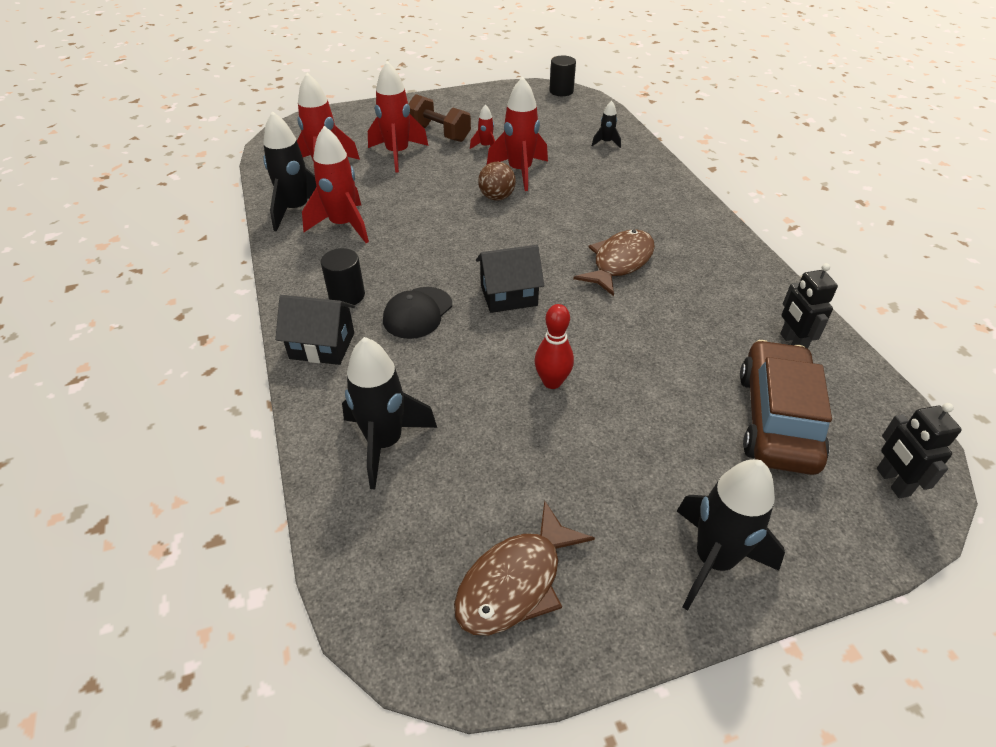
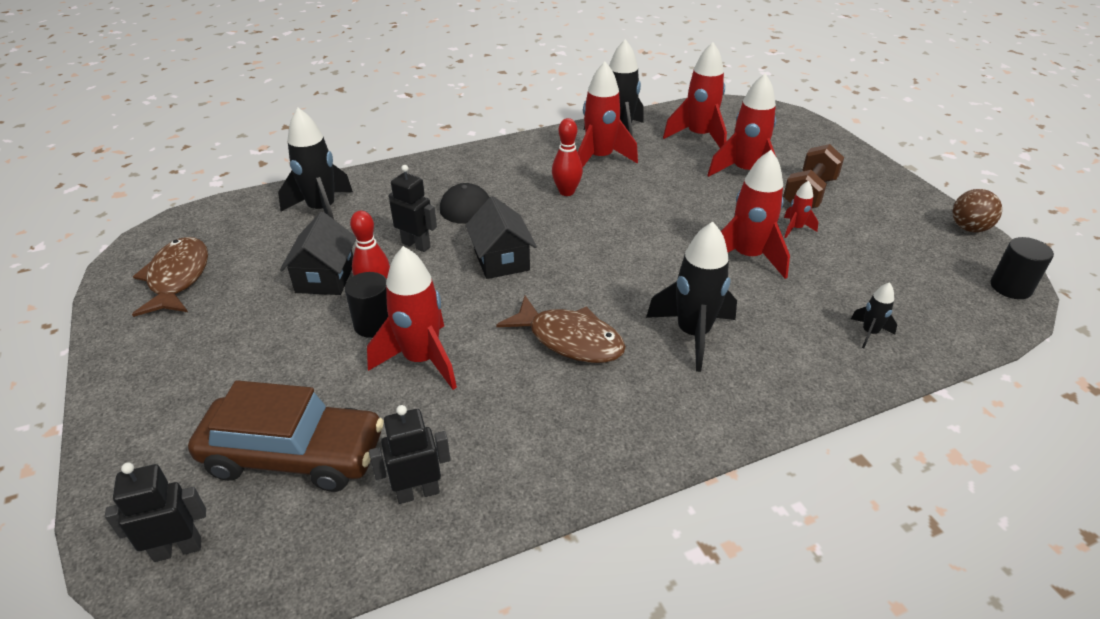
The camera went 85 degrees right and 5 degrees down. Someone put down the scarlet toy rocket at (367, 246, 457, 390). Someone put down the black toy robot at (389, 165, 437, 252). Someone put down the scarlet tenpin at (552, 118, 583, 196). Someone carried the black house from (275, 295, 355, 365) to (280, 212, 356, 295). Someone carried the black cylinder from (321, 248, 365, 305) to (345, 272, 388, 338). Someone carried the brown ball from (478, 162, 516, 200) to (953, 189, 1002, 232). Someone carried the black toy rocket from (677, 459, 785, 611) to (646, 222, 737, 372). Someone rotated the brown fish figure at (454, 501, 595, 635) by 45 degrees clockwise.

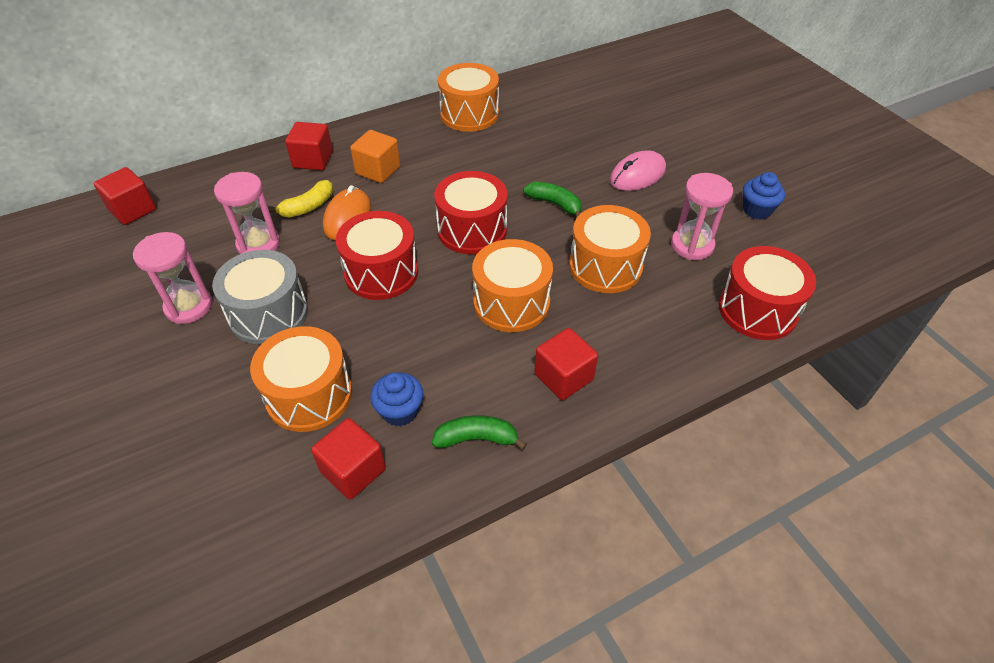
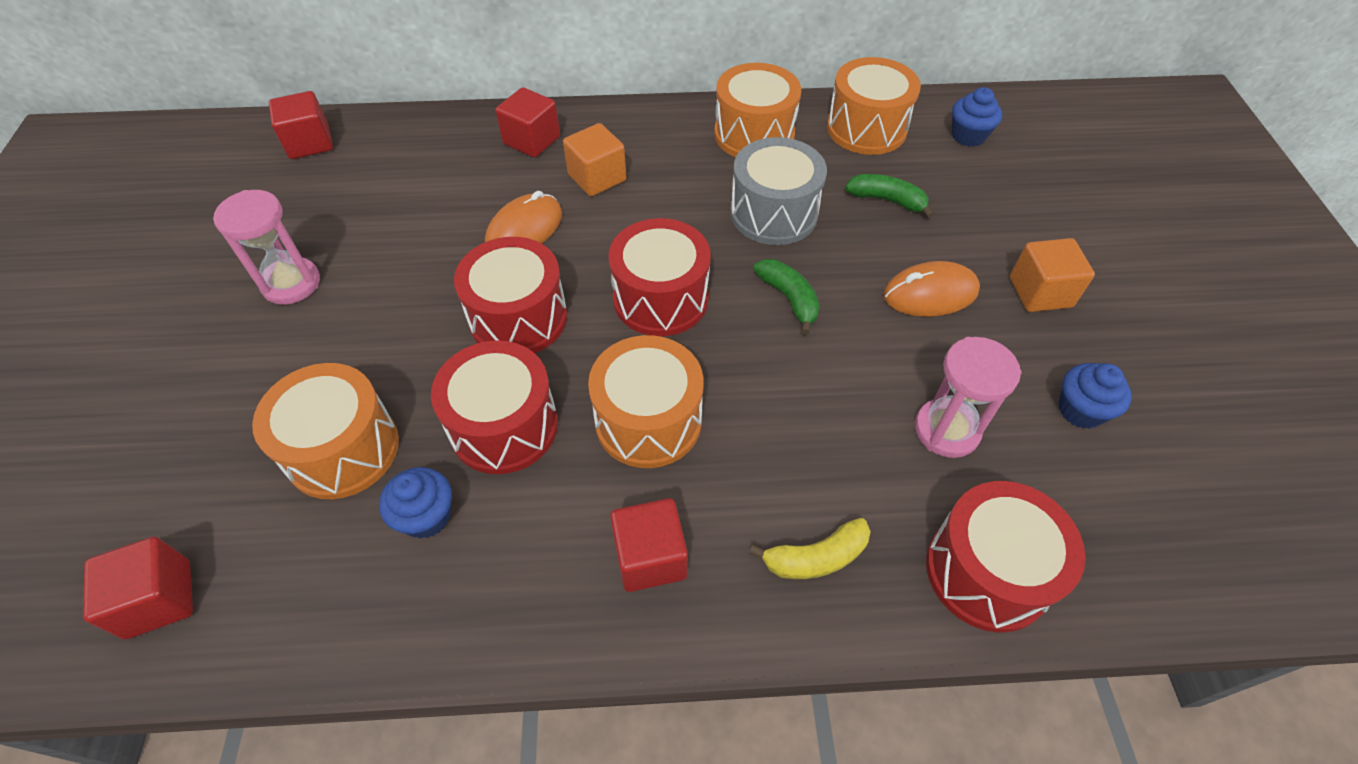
The camera went 25 degrees right and 5 degrees up. Someone took away the pink sandglass at (214, 172, 280, 254). Someone put down the scarlet toy drum at (431, 340, 558, 474). Someone put down the blue muffin at (952, 87, 1002, 147). Someone put down the orange solid cube at (1010, 238, 1095, 312). Someone carried the ash-grey toy drum from (212, 250, 308, 344) to (730, 137, 827, 245). Someone carried the bright yellow toy banana from (268, 180, 333, 217) to (749, 518, 871, 579). Someone carried the scarlet solid cube from (311, 418, 386, 500) to (83, 537, 193, 639). Someone carried the emerald toy banana from (432, 415, 527, 450) to (845, 174, 934, 218). Someone carried the orange toy drum from (569, 205, 651, 293) to (827, 57, 921, 155). Someone repainted the pink PC mouse at (610, 150, 666, 191), which became the orange PC mouse at (883, 261, 980, 317).

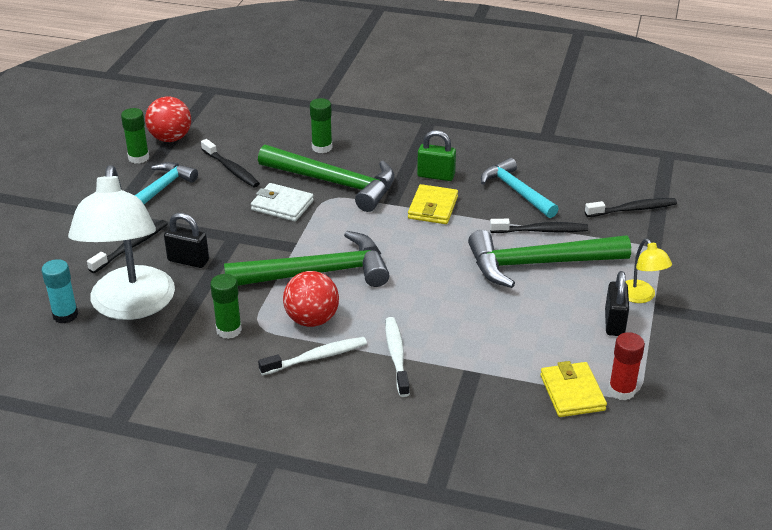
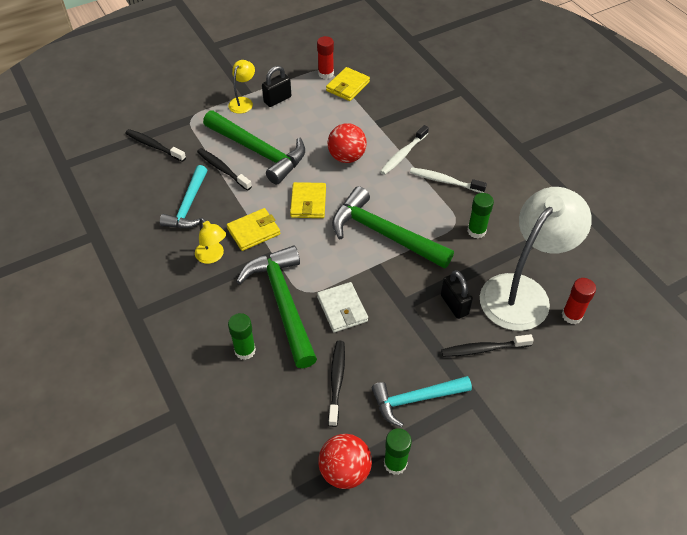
The camera went 135 degrees left and 15 degrees up. Someone put down the bright yellow billfold at (290, 182, 326, 218). Someone carried the scarlet ball from (283, 271, 339, 327) to (327, 123, 367, 163). Someone swapped the emerald lock at (417, 130, 456, 181) for the bright yellow desk lamp at (195, 218, 226, 264). Someone repainted the aqua stick of glue at (42, 259, 78, 323), which became the scarlet stick of glue at (562, 278, 596, 324).

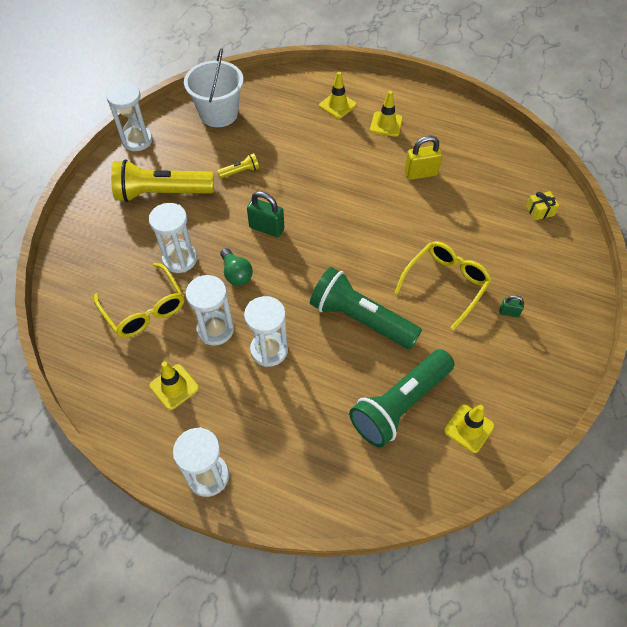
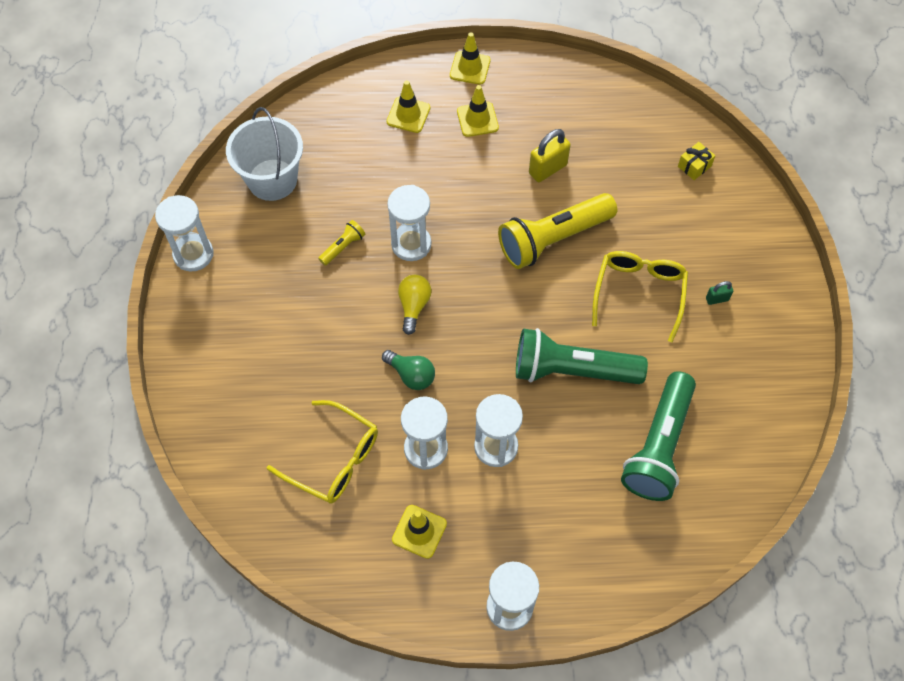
The camera went 25 degrees left and 5 degrees up. Someone carried the bright yellow pocket torch from (111, 159, 214, 202) to (498, 193, 617, 269). Someone carried the snow-white sandglass from (149, 203, 197, 273) to (387, 185, 431, 261). Someone carried the bright yellow traffic cone from (444, 404, 494, 453) to (450, 32, 491, 85). Someone swapped the emerald lock at (247, 191, 284, 237) for the bright yellow light bulb at (398, 275, 432, 335).

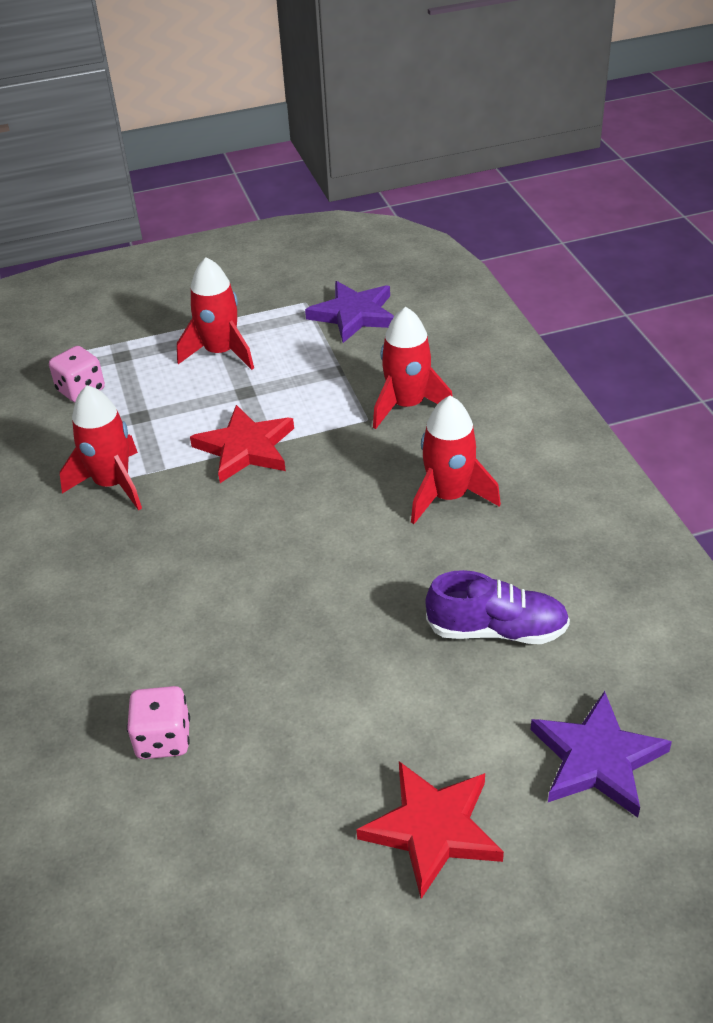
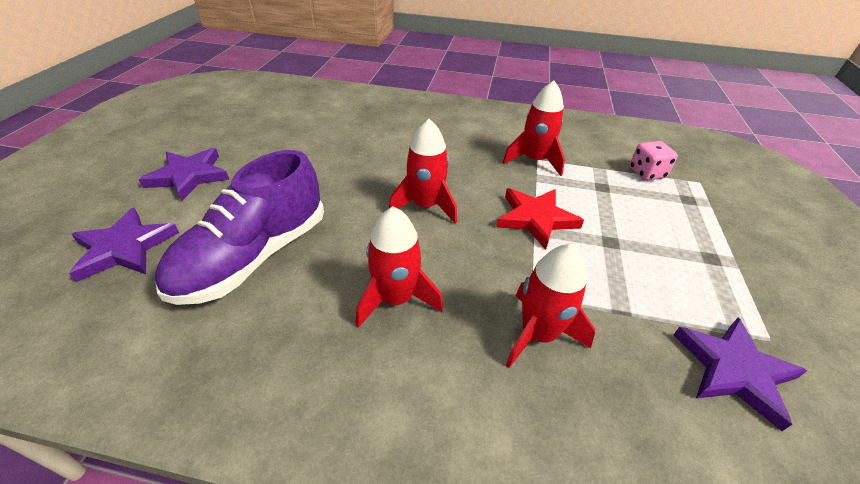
The camera went 115 degrees right and 0 degrees up. Someone took away the pink die at (127, 686, 190, 759). Someone carried the scarlet toy rocket from (177, 257, 254, 370) to (389, 119, 457, 224). Someone repainted the scarlet star at (356, 761, 504, 899), which became the royal purple star at (138, 148, 229, 201). Someone scaled the royal purple sneaker at (425, 570, 570, 644) by 1.65.

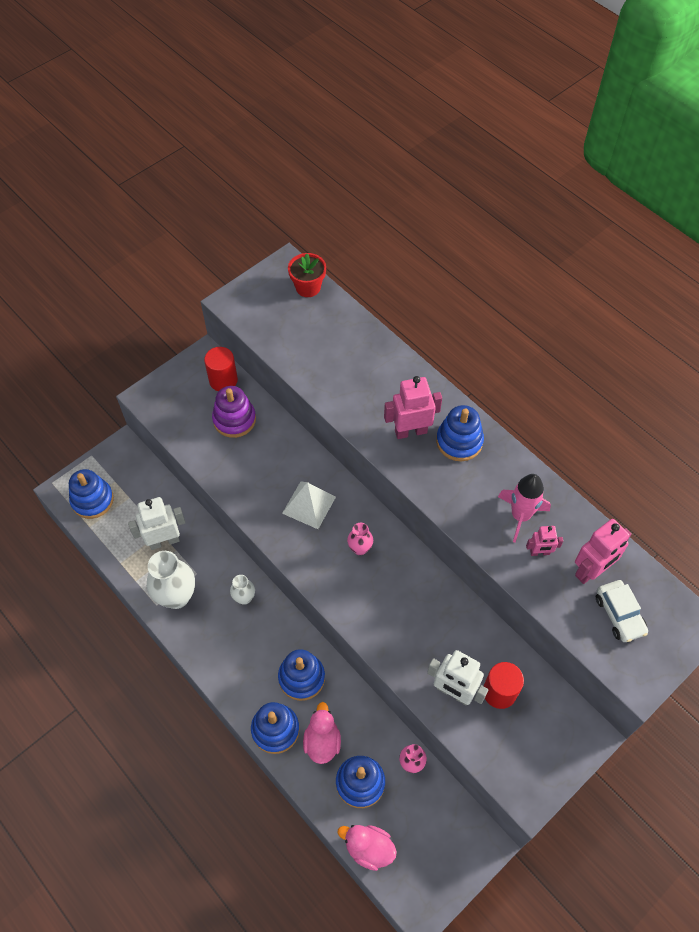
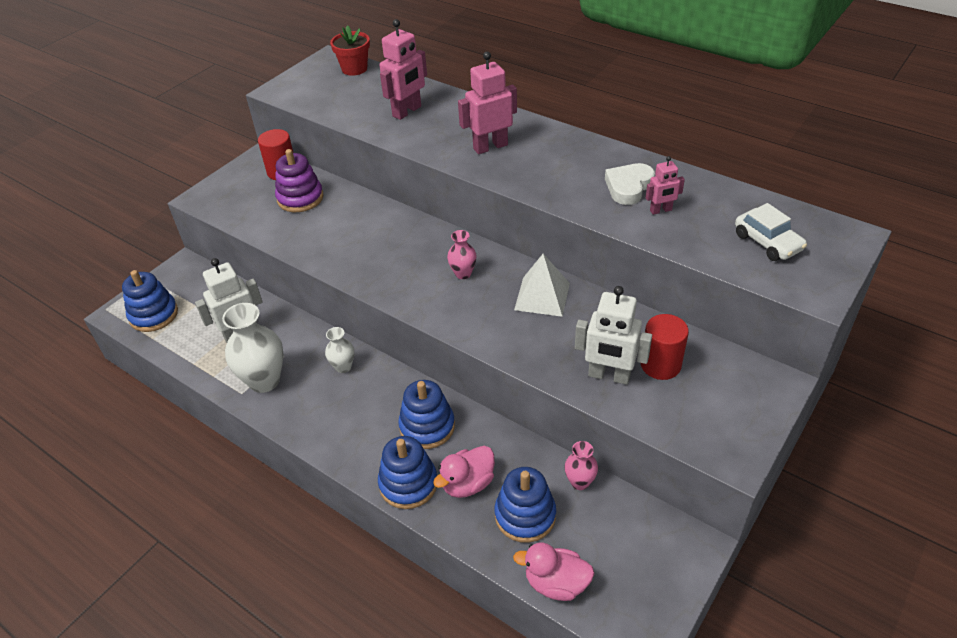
The camera went 10 degrees left and 15 degrees down. Someone took away the blue stacking toy at (436, 405, 484, 461). Someone carried the snow-white pyramid from (282, 481, 336, 529) to (514, 254, 570, 317). Someone carried the pink toy robot from (575, 519, 632, 584) to (380, 19, 427, 120). Someone swapped the pink toy rocket at (498, 474, 551, 543) for the snow-white heart at (605, 163, 655, 205). Someone rotated the pink rubber duck at (303, 702, 341, 764) by 120 degrees counterclockwise.

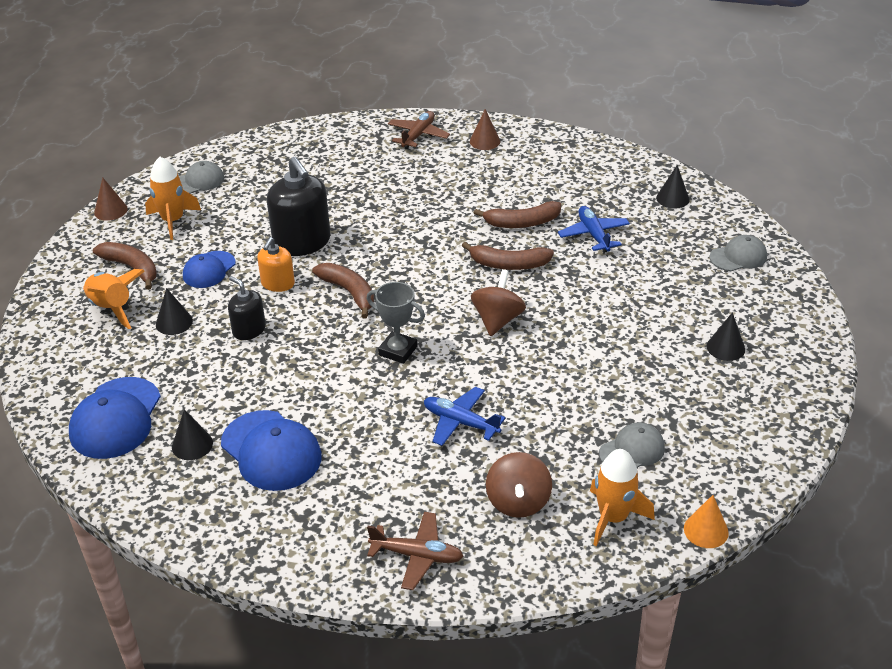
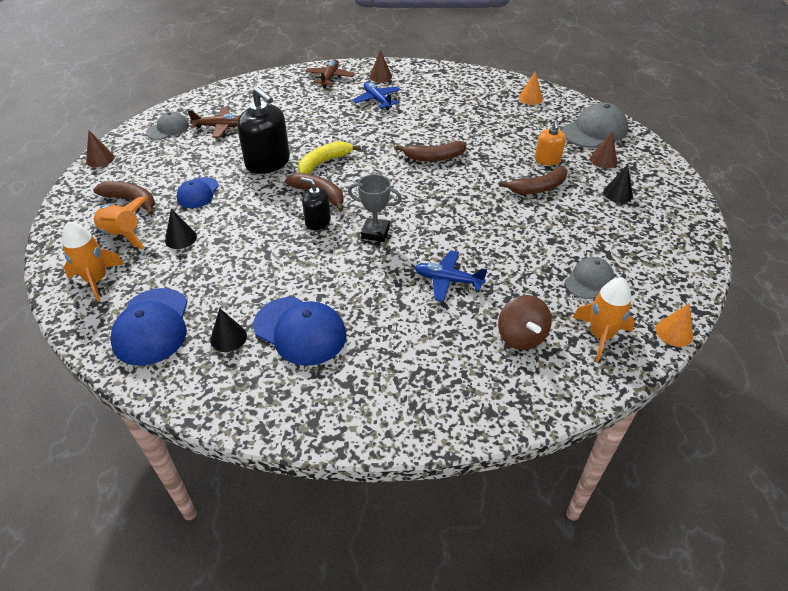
The camera went 15 degrees left and 5 degrees up. Someone took away the brown whirligig at (471, 269, 526, 336). Someone put down the bright yellow toy banana at (298, 141, 361, 174). Someone put down the brown solid cone at (590, 132, 618, 168). Someone carried the orange toy rocket from (145, 157, 201, 240) to (62, 221, 124, 302). Someone carried the black pump bottle from (228, 276, 266, 340) to (301, 177, 331, 230). Someone carried the orange pump bottle from (257, 237, 295, 292) to (535, 120, 566, 165). Someone carried the brown aeroplane from (367, 512, 464, 590) to (188, 107, 240, 138). Someone carried the brown toy banana from (474, 201, 561, 228) to (499, 166, 568, 194). Someone carried the blue aeroplane from (558, 206, 630, 253) to (352, 82, 401, 110). Someone repainted the black solid cone at (656, 165, 689, 209), which became the orange solid cone at (519, 71, 543, 105). Someone scaled the ash-grey baseball cap at (710, 235, 767, 271) by 1.64.

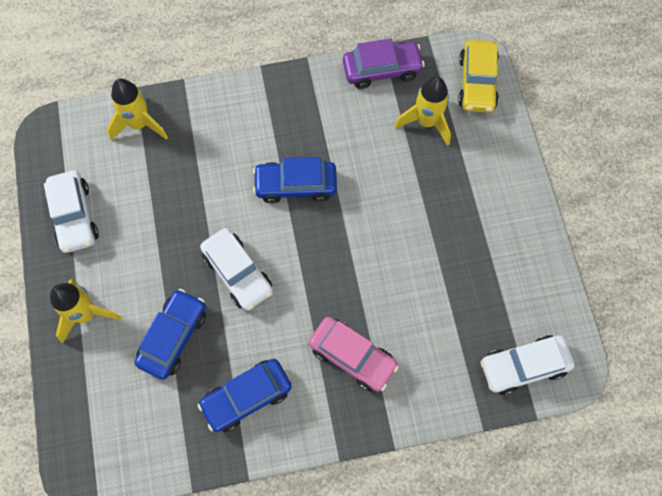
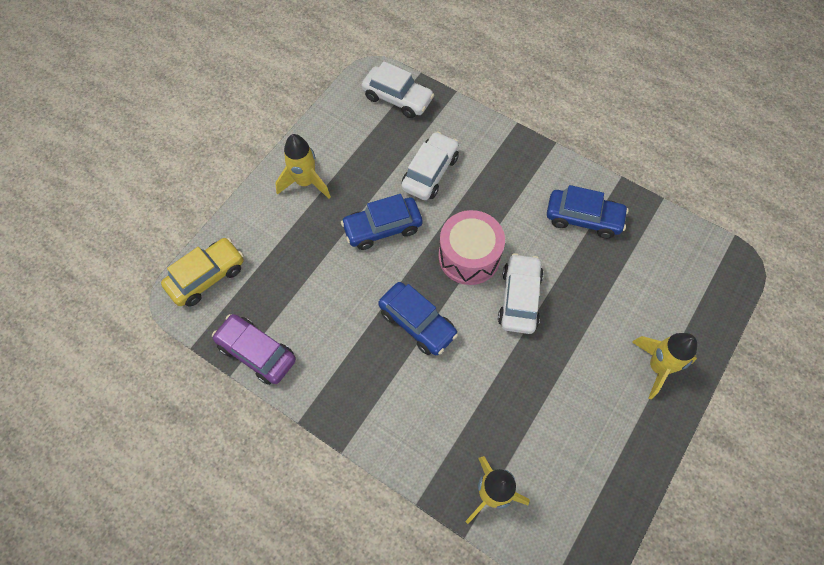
The camera went 135 degrees left and 5 degrees down. Someone took away the pink automobile at (309, 317, 399, 392). Someone put down the pink toy drum at (438, 210, 505, 285). Someone carried the snow-white automobile from (44, 171, 99, 253) to (401, 132, 459, 200). Someone carried the blue automobile from (135, 289, 206, 380) to (341, 194, 422, 250). Someone carried the bright yellow toy rocket from (395, 76, 451, 146) to (275, 134, 331, 199).

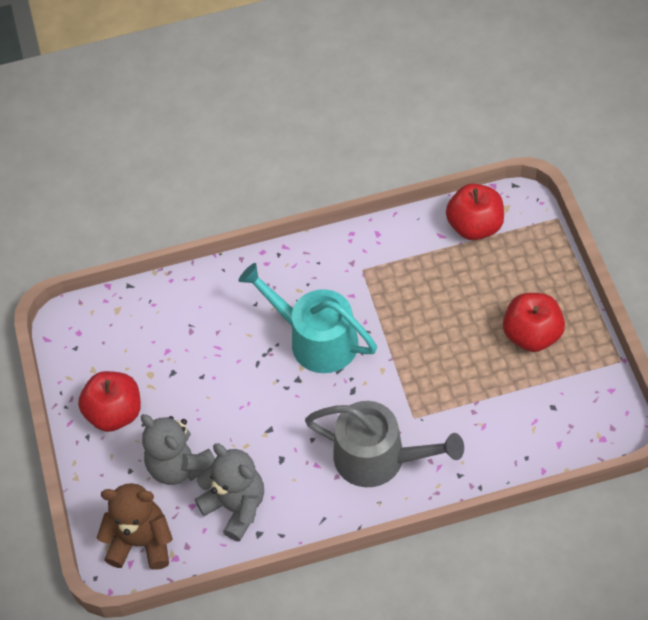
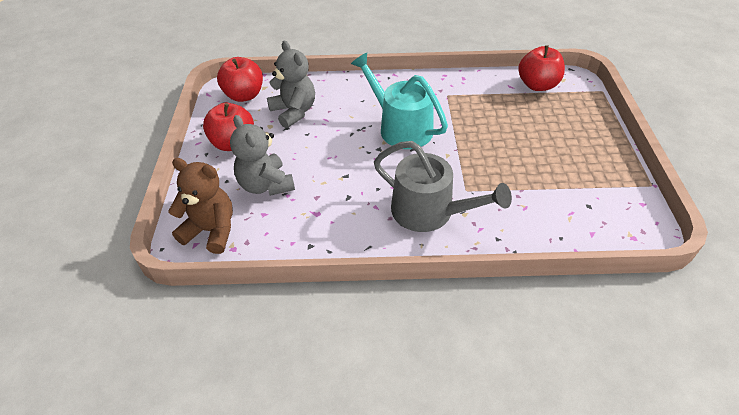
The camera went 10 degrees right and 10 degrees down. Someone carried the ash-grey teddy bear from (195, 443, 264, 542) to (267, 41, 315, 128). Someone carried the scarlet apple from (503, 293, 565, 352) to (217, 57, 263, 102).

